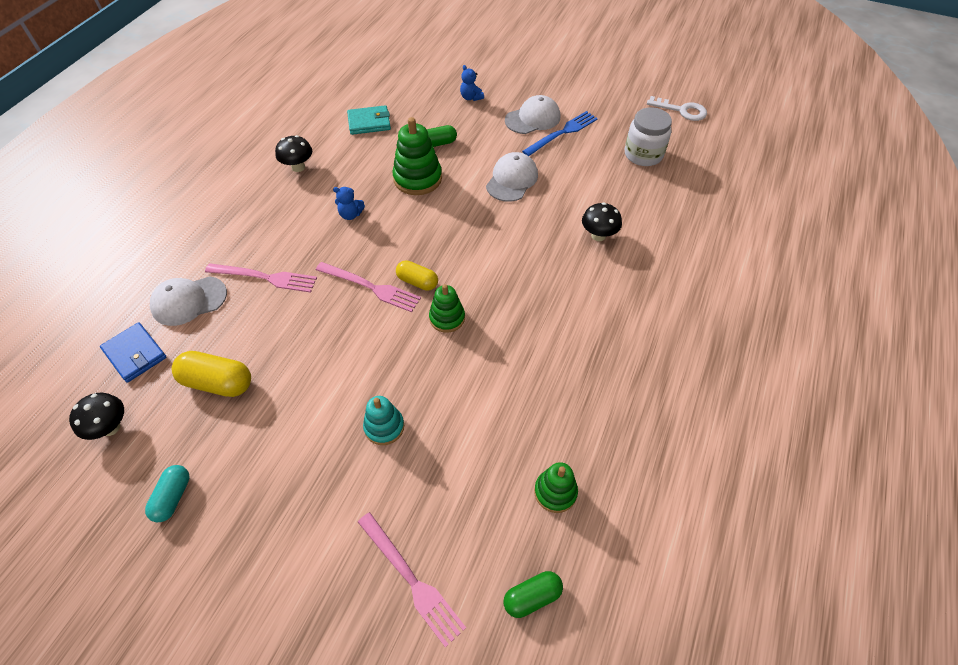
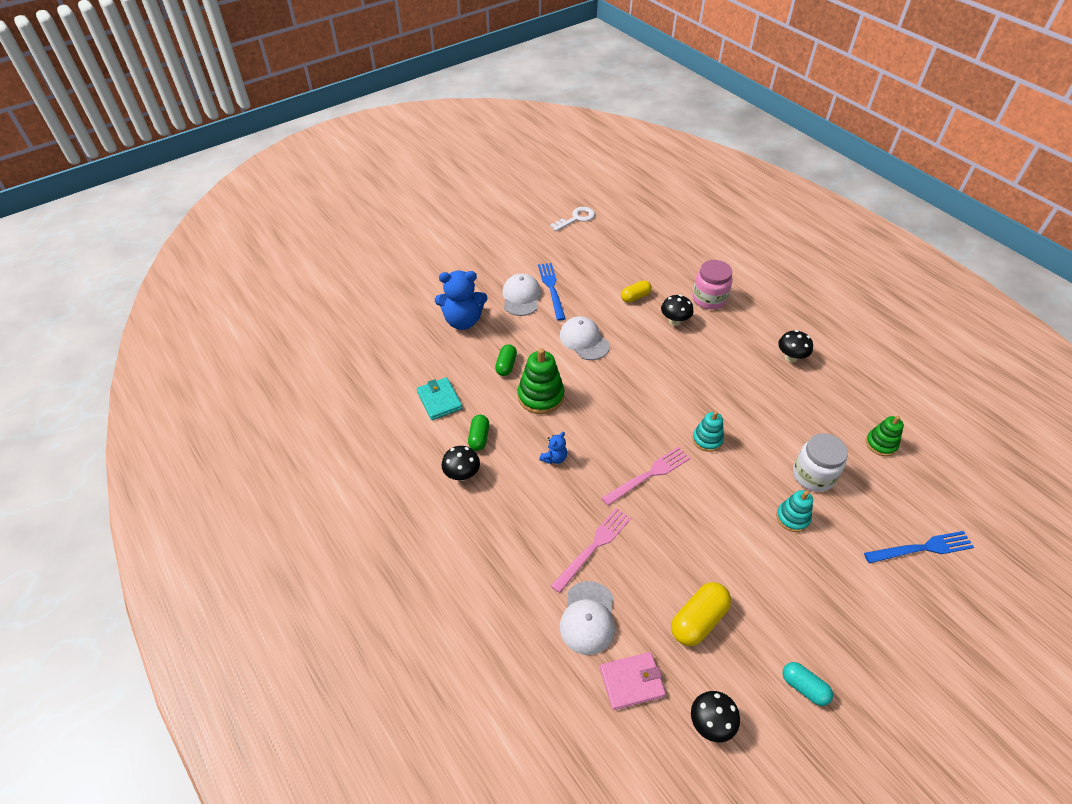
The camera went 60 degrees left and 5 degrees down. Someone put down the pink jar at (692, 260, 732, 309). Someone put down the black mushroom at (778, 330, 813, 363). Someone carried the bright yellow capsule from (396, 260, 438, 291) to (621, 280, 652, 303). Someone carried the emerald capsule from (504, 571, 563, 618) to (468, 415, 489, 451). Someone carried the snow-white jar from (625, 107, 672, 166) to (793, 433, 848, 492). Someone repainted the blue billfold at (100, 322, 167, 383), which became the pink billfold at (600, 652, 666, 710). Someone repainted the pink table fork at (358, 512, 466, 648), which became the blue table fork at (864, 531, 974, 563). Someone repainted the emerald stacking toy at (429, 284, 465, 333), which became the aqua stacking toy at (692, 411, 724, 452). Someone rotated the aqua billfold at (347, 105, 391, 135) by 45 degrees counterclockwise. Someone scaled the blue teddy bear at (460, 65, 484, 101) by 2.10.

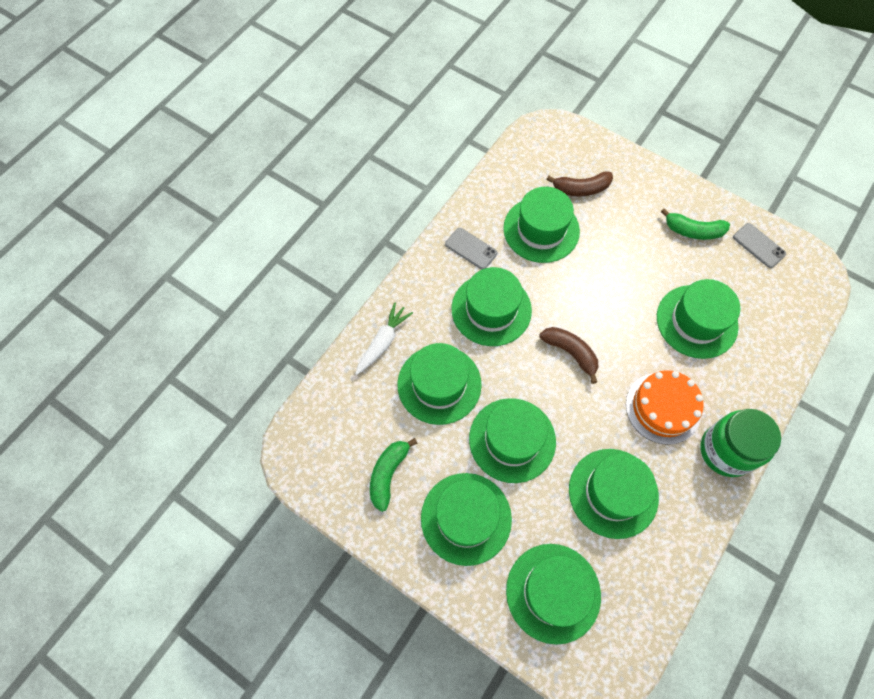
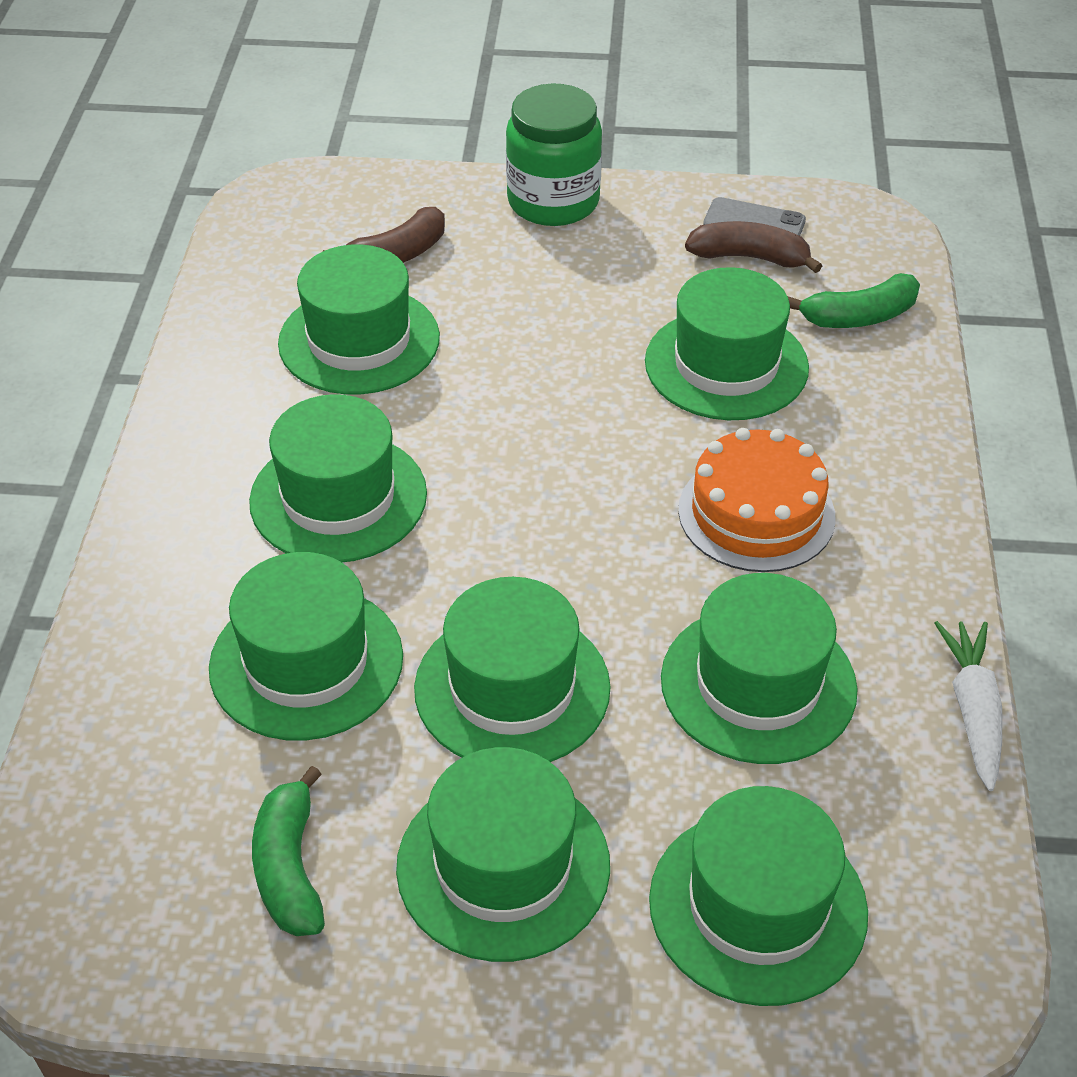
The camera went 30 degrees left and 20 degrees down. Someone took away the ash-grey mobile phone at (445, 228, 497, 270). Someone carried the snow-white root vegetable from (355, 302, 413, 375) to (934, 621, 1002, 791). Someone carried the brown toy banana from (539, 327, 598, 384) to (685, 221, 822, 273). Someone carried the emerald toy banana from (661, 208, 730, 240) to (787, 273, 920, 328). Someone carried the emerald jar from (700, 409, 781, 477) to (506, 84, 602, 226).

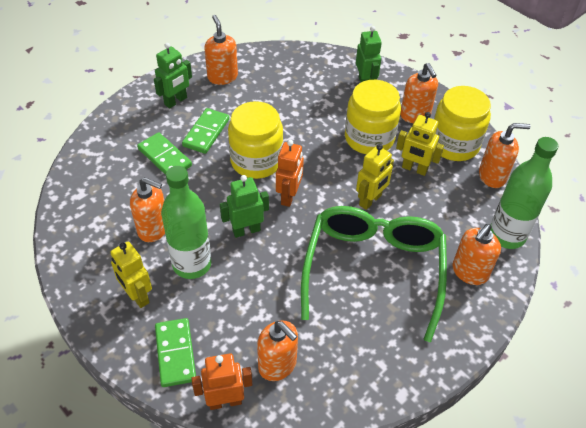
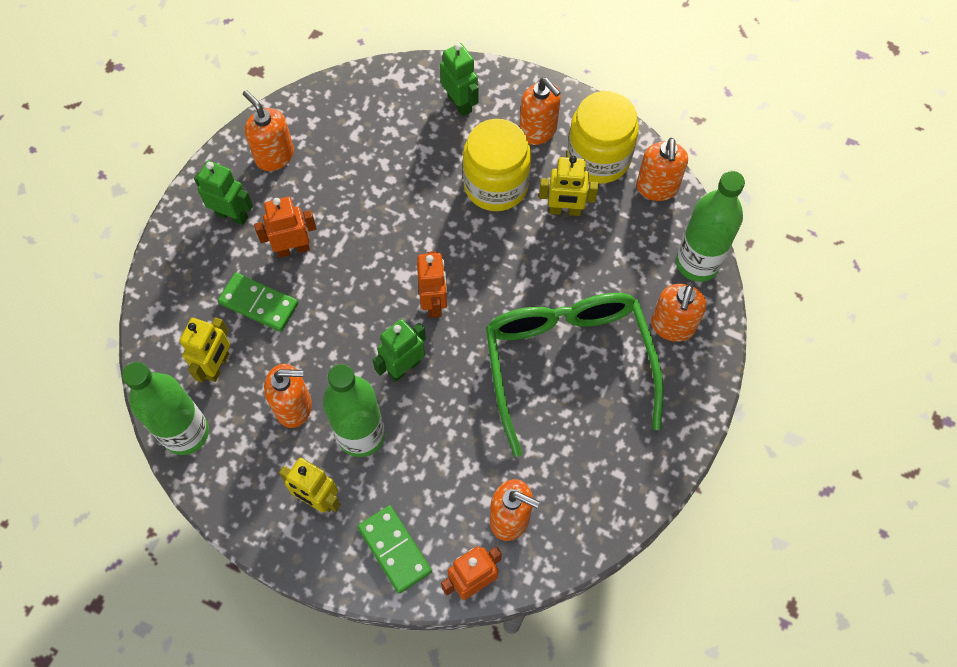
The camera went 20 degrees left and 15 degrees up. Someone took away the bright yellow jar at (228, 101, 283, 179). Someone put down the emerald bottle at (122, 362, 209, 455). Someone carried the bright yellow toy robot from (356, 144, 394, 210) to (180, 317, 230, 383). Someone swapped the emerald domino piece at (182, 108, 230, 154) for the orange toy robot at (254, 197, 317, 258). Someone rotated the emerald toy robot at (154, 43, 192, 108) by 90 degrees counterclockwise. Someone rotated the orange pump bottle at (479, 123, 531, 188) by 120 degrees clockwise.

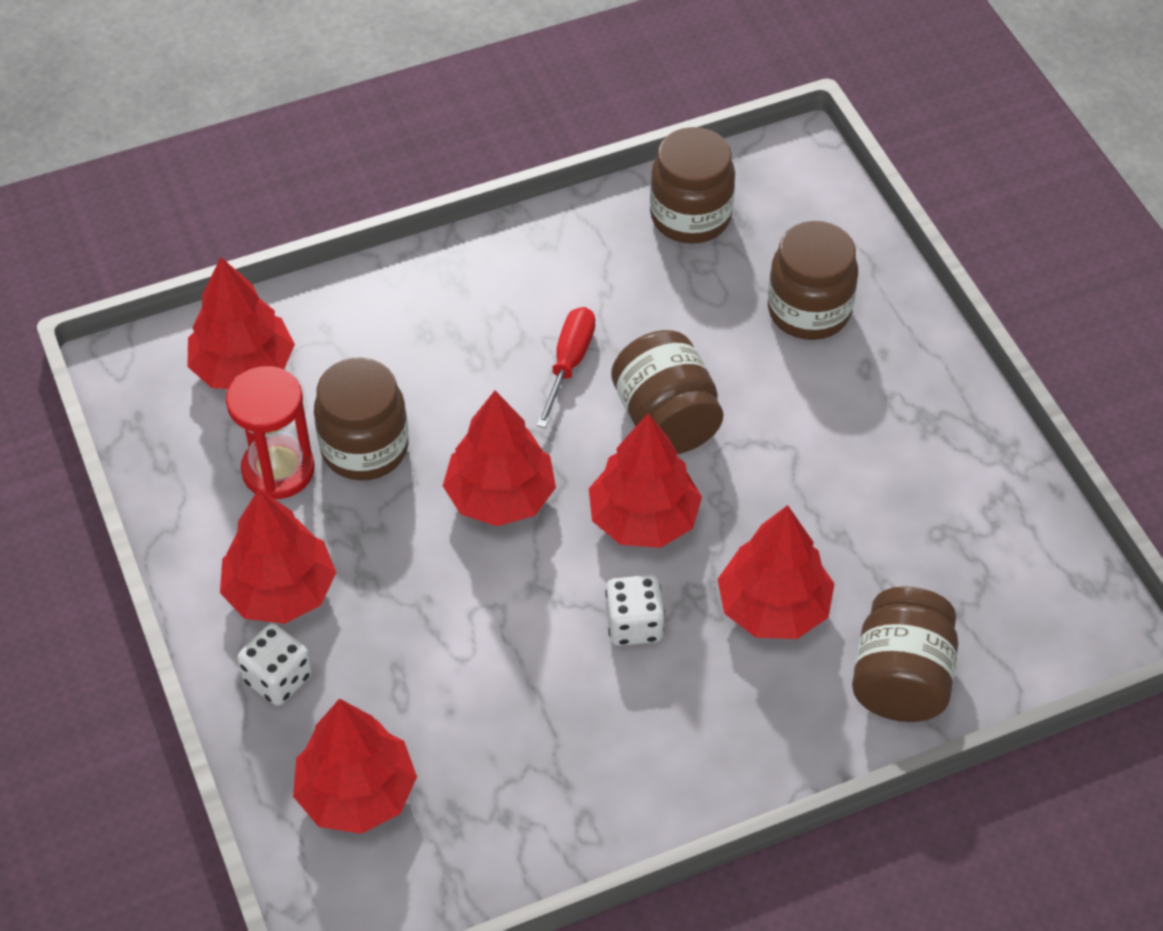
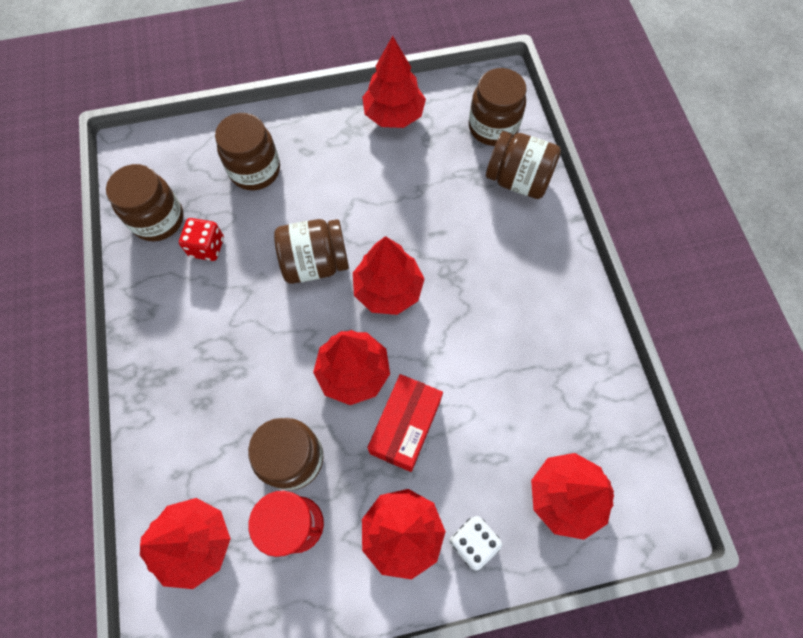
The camera went 80 degrees left and 15 degrees up. Someone took away the scarlet screwdriver at (536, 307, 595, 428). Someone took away the snow-white die at (605, 575, 665, 646). Someone put down the scarlet die at (179, 218, 224, 261). Someone put down the scarlet parcel at (367, 374, 443, 472). Someone put down the brown jar at (468, 68, 527, 146). Someone carried the scarlet fir tree from (717, 505, 834, 639) to (362, 36, 426, 128).

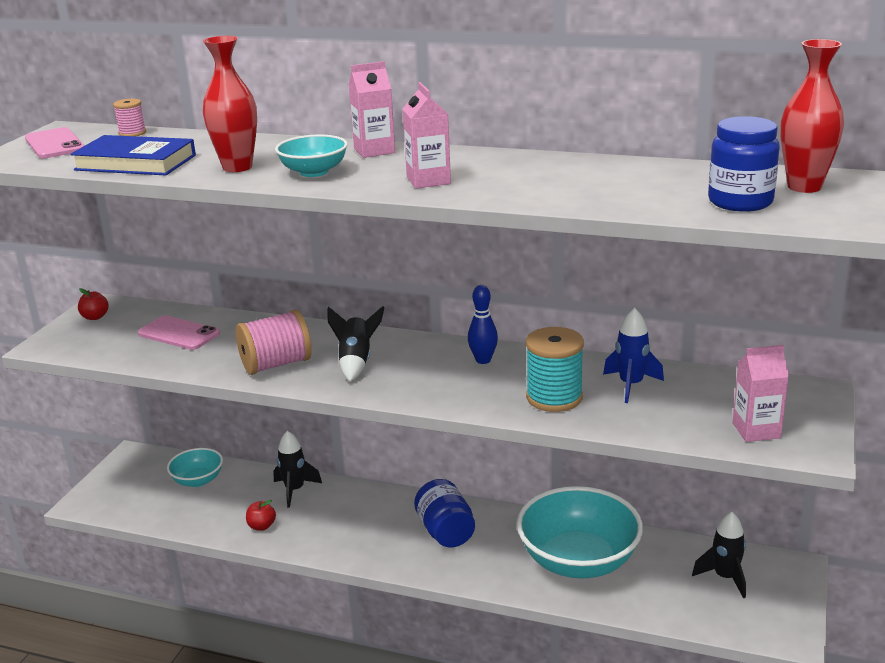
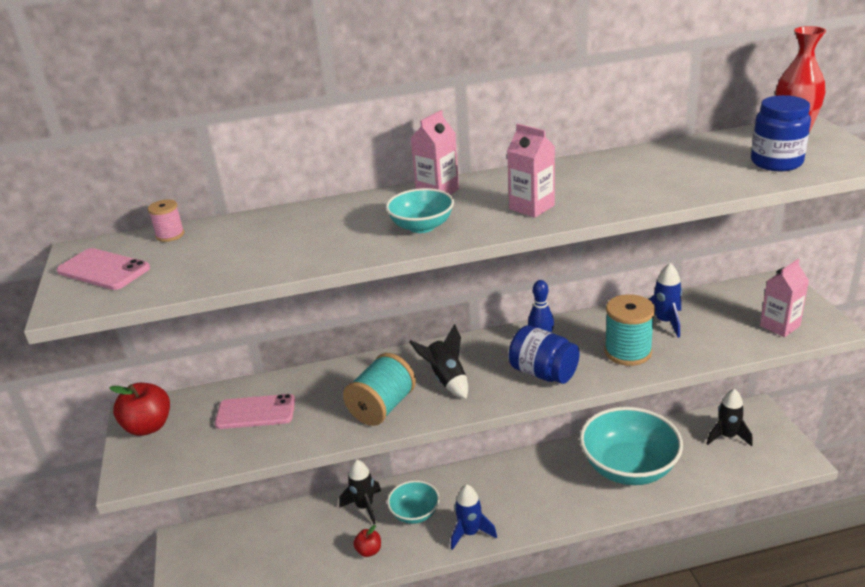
The camera went 30 degrees left and 5 degrees up. Someone took away the blue book at (70, 135, 196, 175). Someone took away the scarlet tall vase at (203, 36, 257, 172). Someone put down the blue toy rocket at (451, 484, 497, 550). Someone carried the aqua deep dish from (167, 448, 223, 487) to (387, 480, 440, 524). Someone carried the blue jar from (414, 479, 475, 548) to (509, 325, 580, 384). Someone repainted the pink spool at (236, 310, 311, 375), which became the aqua spool at (343, 353, 416, 426). Someone scaled the scarlet apple at (78, 288, 109, 320) by 1.76.

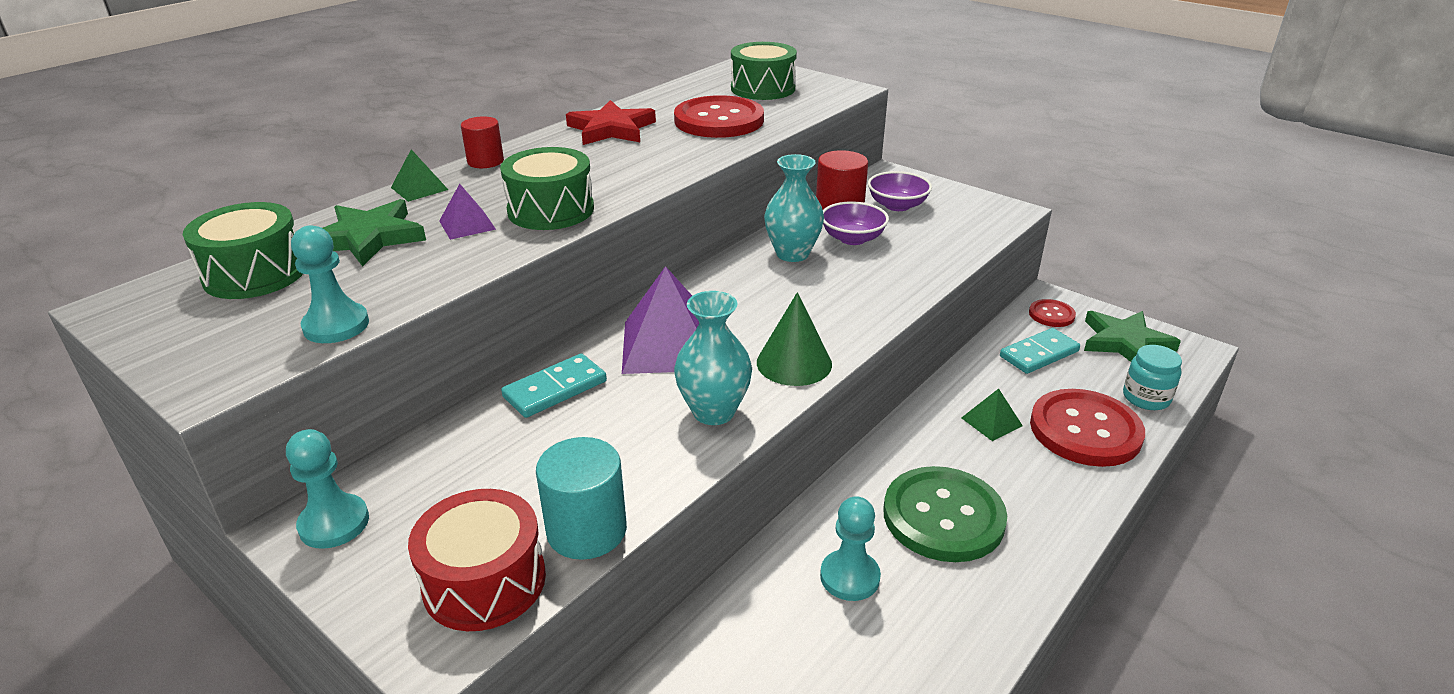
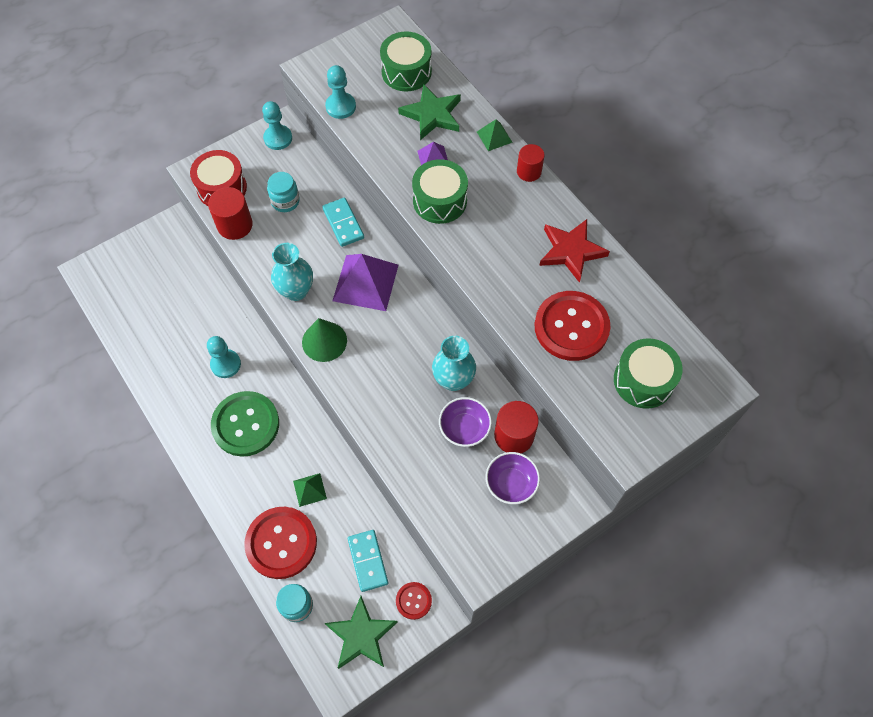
The camera went 105 degrees right and 30 degrees up. Someone put down the aqua jar at (267, 172, 300, 212). Someone repainted the aqua cylinder at (536, 437, 627, 560), which became the scarlet cylinder at (208, 187, 253, 240).

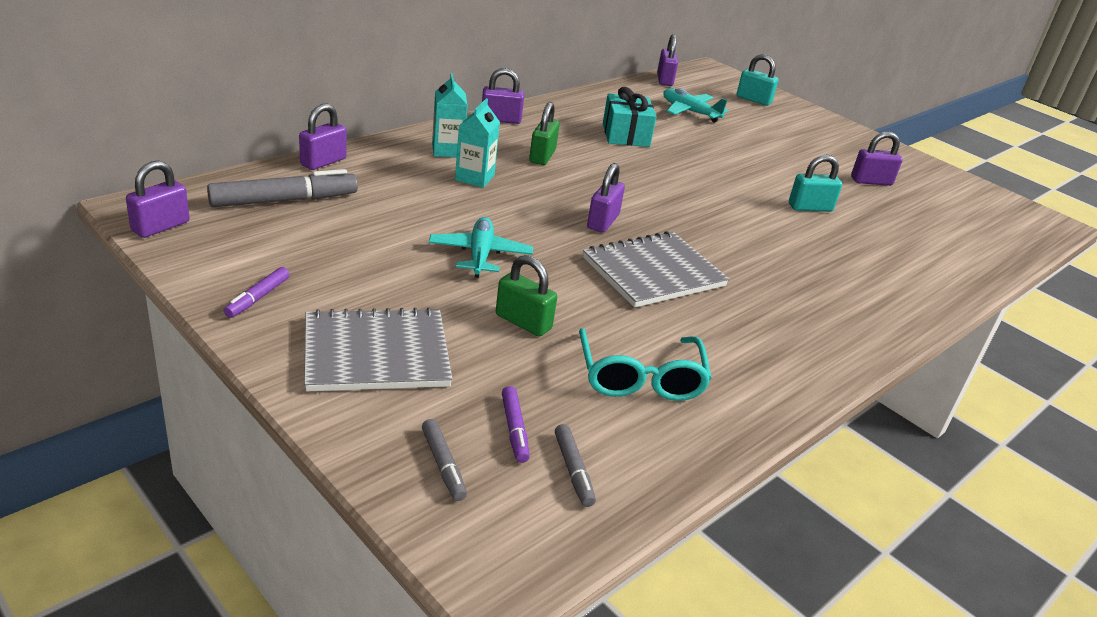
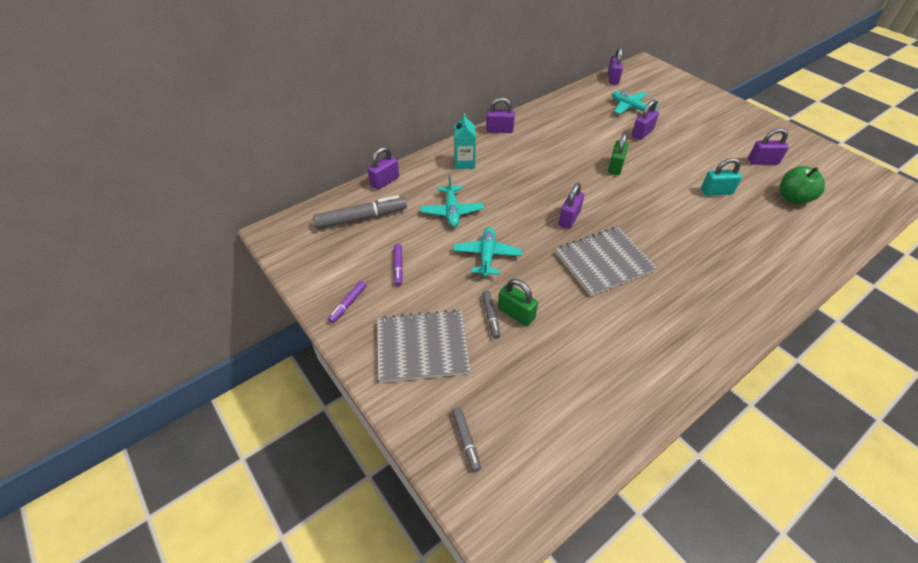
The camera went 10 degrees right and 15 degrees up. Someone took away the aqua milk carton at (455, 99, 500, 188). Someone took away the aqua spectacles at (579, 328, 712, 401). Someone took away the aqua wrapped gift at (603, 87, 657, 147). Someone took away the aqua lock at (737, 54, 778, 106). Someone put down the aqua aeroplane at (420, 175, 484, 227). Someone put down the emerald apple at (779, 166, 825, 204). Someone carried the royal purple lock from (126, 161, 189, 238) to (632, 100, 659, 140). Someone carried the royal purple marker from (502, 386, 530, 463) to (393, 244, 403, 286). Someone carried the emerald lock from (529, 102, 560, 165) to (608, 132, 629, 175). Someone carried the ash-grey marker from (555, 424, 596, 507) to (482, 290, 501, 339).

